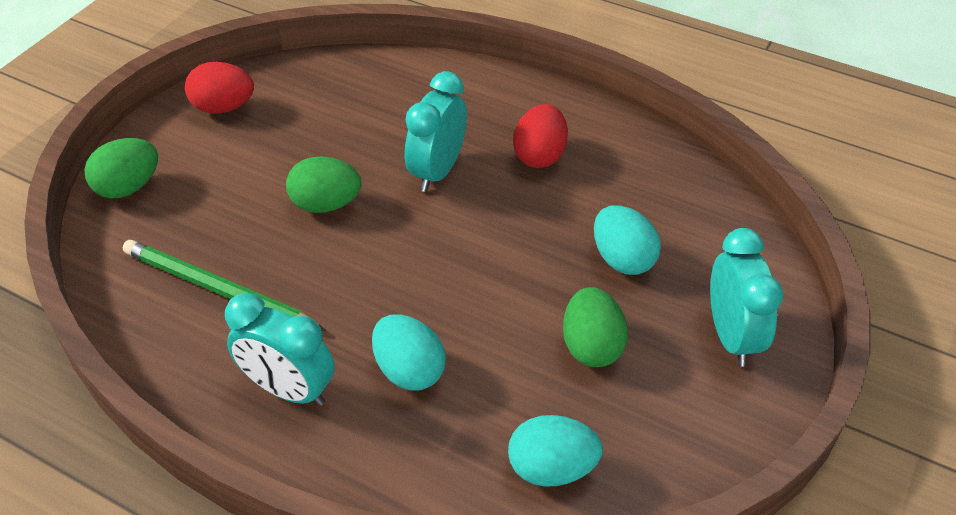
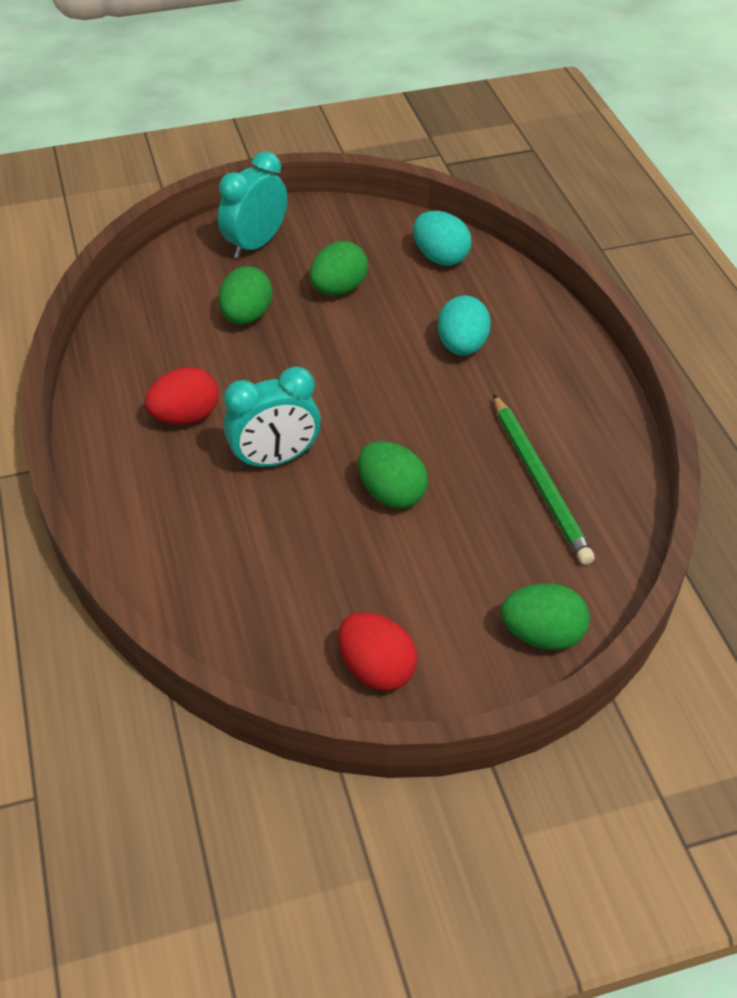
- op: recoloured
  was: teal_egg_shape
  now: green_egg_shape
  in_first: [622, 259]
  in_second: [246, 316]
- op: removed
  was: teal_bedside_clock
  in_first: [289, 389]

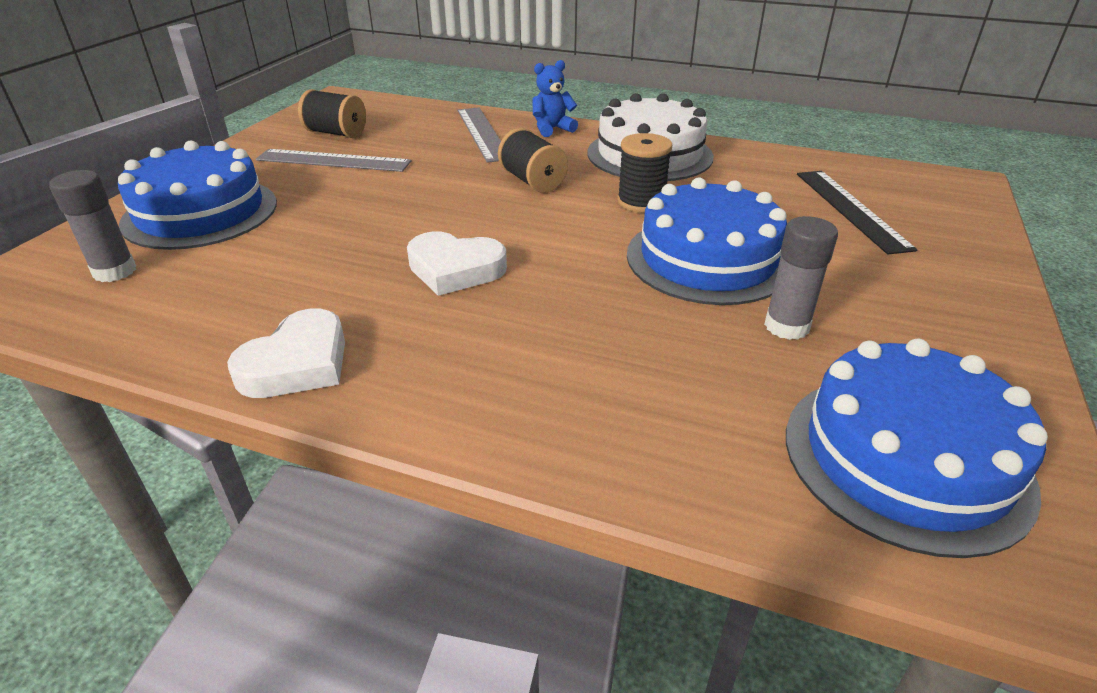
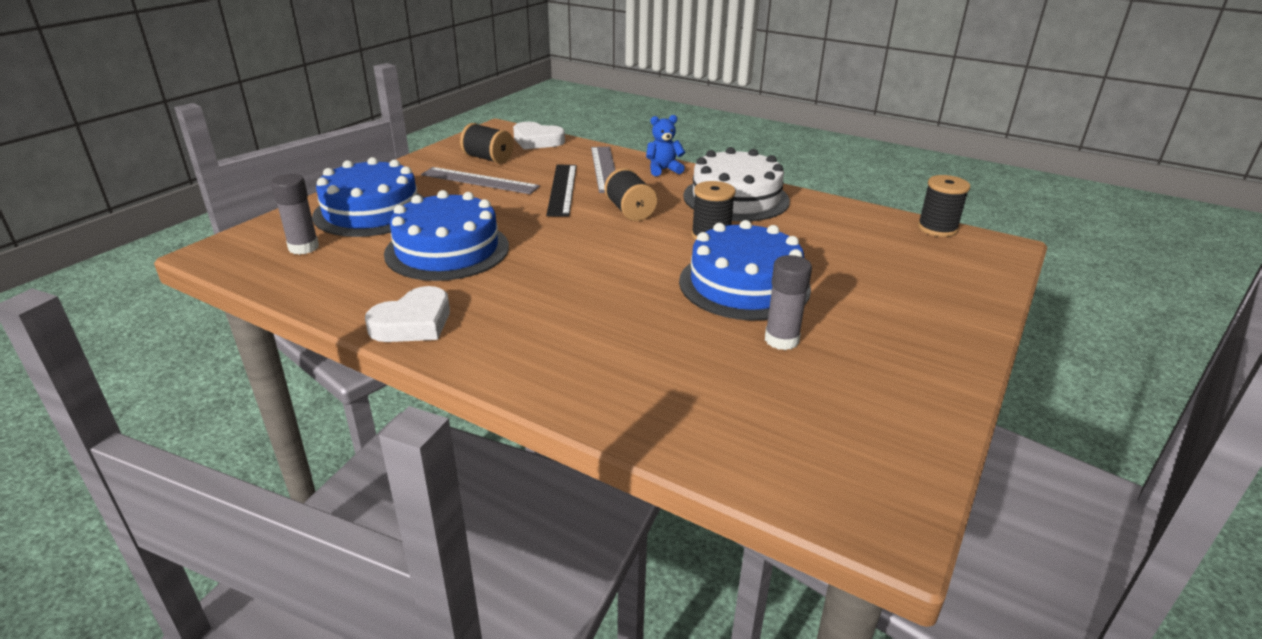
- op: moved
  was: blue_layer_cake
  in_first: [905, 458]
  in_second: [447, 250]
- op: moved
  was: pure_white_love_heart
  in_first: [455, 269]
  in_second: [537, 141]
- op: moved
  was: ebony_measuring_stick
  in_first: [850, 209]
  in_second: [562, 189]
- op: added
  now: ebony_bobbin
  in_second: [937, 228]

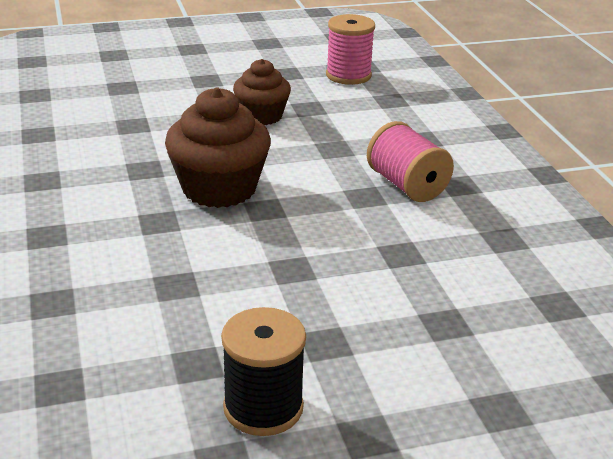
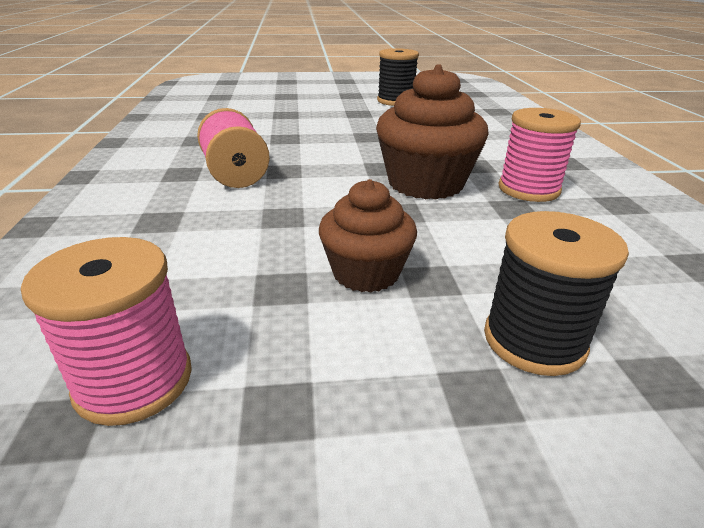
- op: added
  now: ebony_bobbin
  in_second: [534, 340]
- op: added
  now: rosy_bobbin
  in_second: [528, 189]

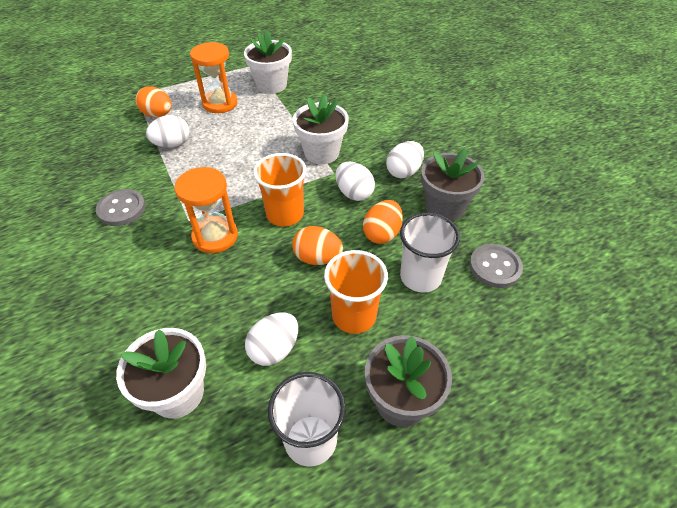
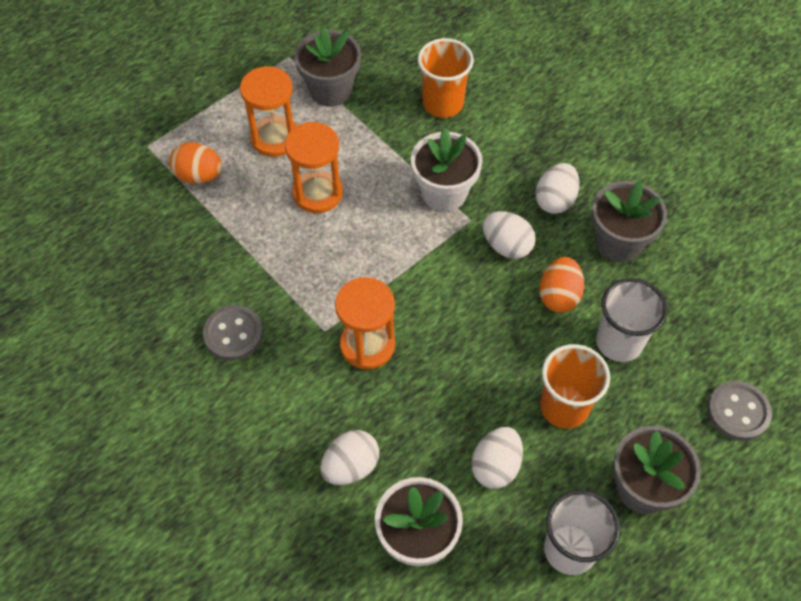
- op: added
  now: bright_orange_hourglass
  in_second: [317, 193]
- op: recoloured
  was: pure_white_plant_pot
  now: grey_plant_pot
  in_first: [271, 85]
  in_second: [331, 90]
- op: moved
  was: pure_white_egg_shape
  in_first: [172, 144]
  in_second: [351, 466]
- op: moved
  was: bright_orange_tumbler
  in_first: [285, 214]
  in_second: [443, 103]
- op: moved
  was: grey_sewing_button
  in_first: [495, 267]
  in_second: [738, 411]
- op: removed
  was: bright_orange_egg_shape
  in_first: [317, 258]

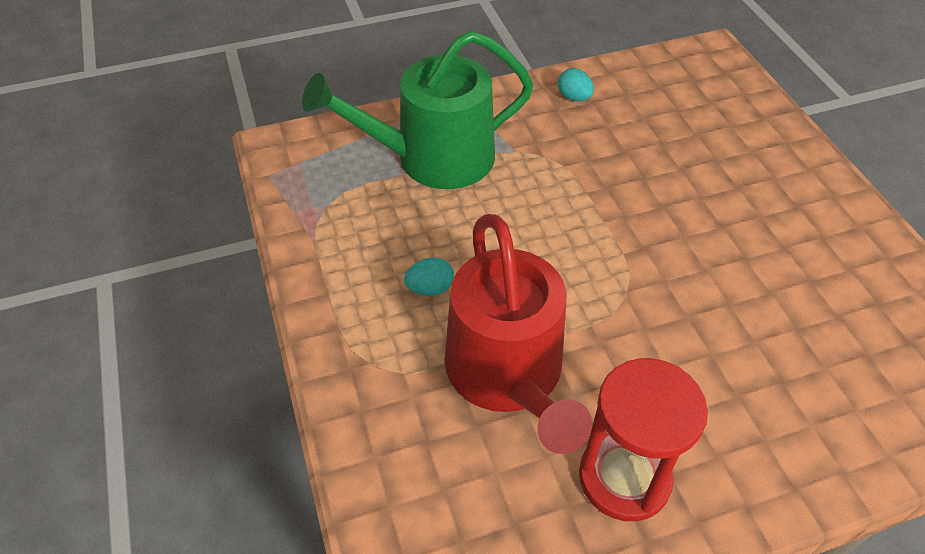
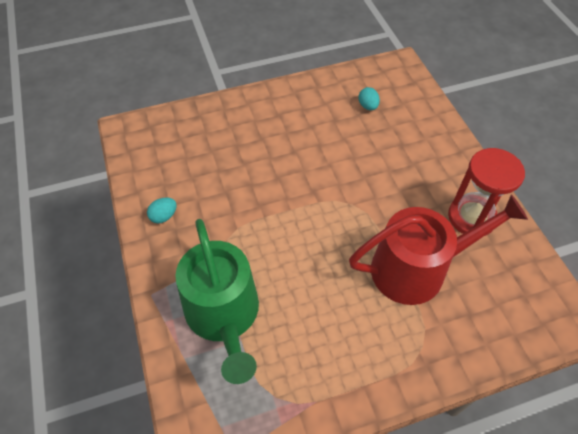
- op: moved
  was: teal_egg_shape
  in_first: [430, 288]
  in_second: [368, 106]

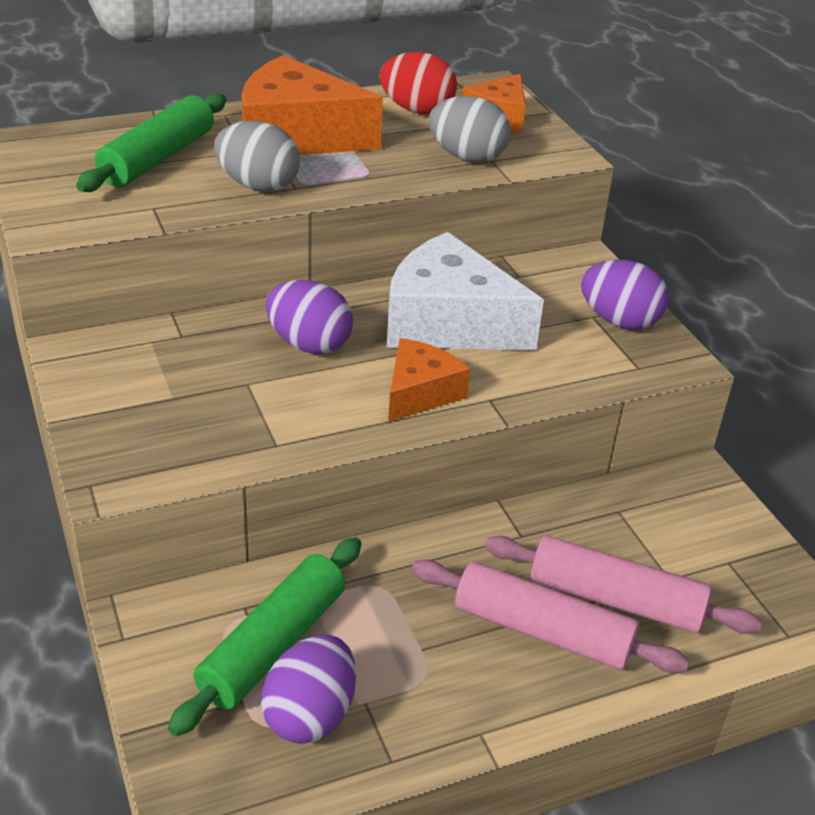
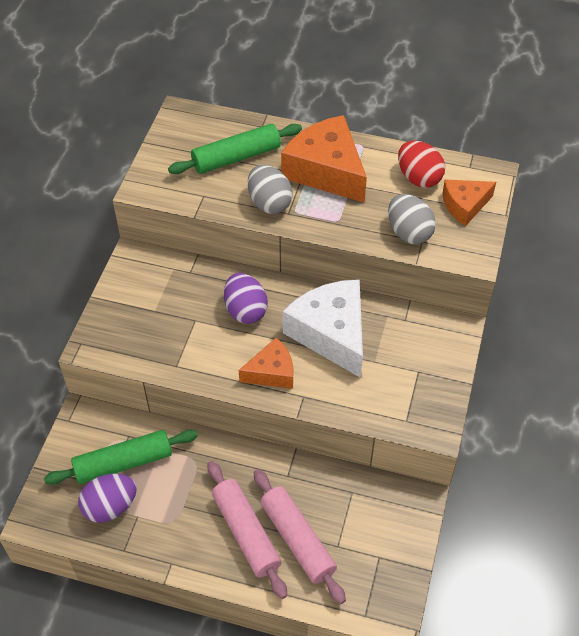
- op: removed
  was: royal_purple_egg_shape
  in_first: [619, 321]

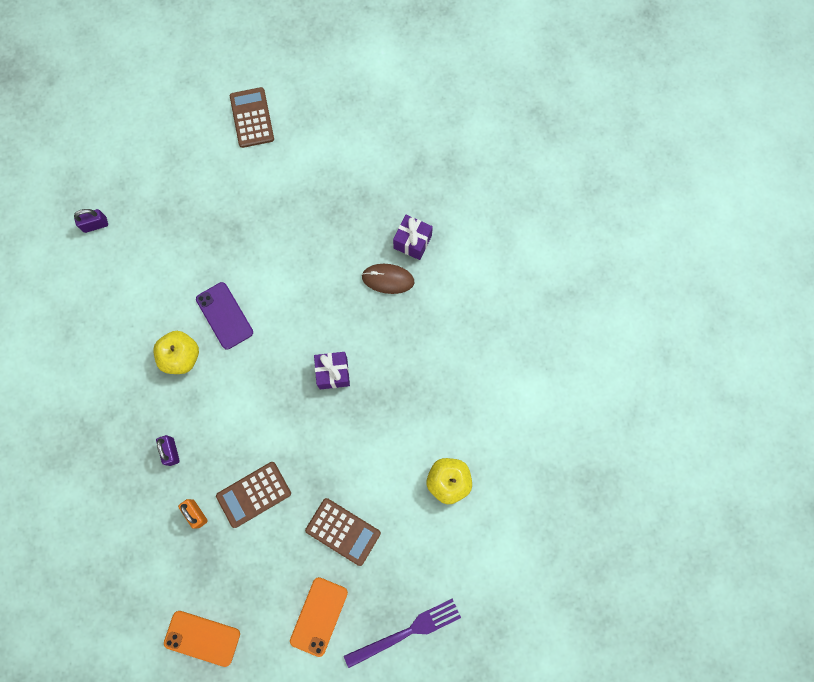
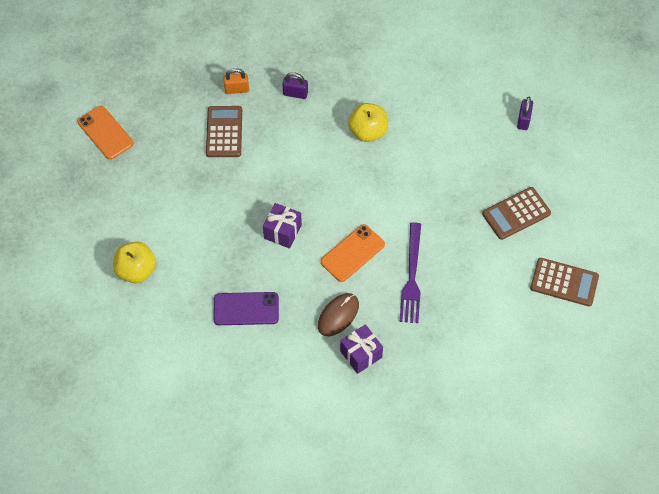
- op: moved
  was: royal_purple_mobile_phone
  in_first: [224, 316]
  in_second: [246, 309]
- op: moved
  was: bright_orange_mobile_phone
  in_first: [202, 638]
  in_second: [352, 253]
- op: moved
  was: royal_purple_fork
  in_first: [406, 632]
  in_second: [411, 276]
- op: moved
  was: dark_brown_calculator
  in_first: [343, 531]
  in_second: [516, 214]

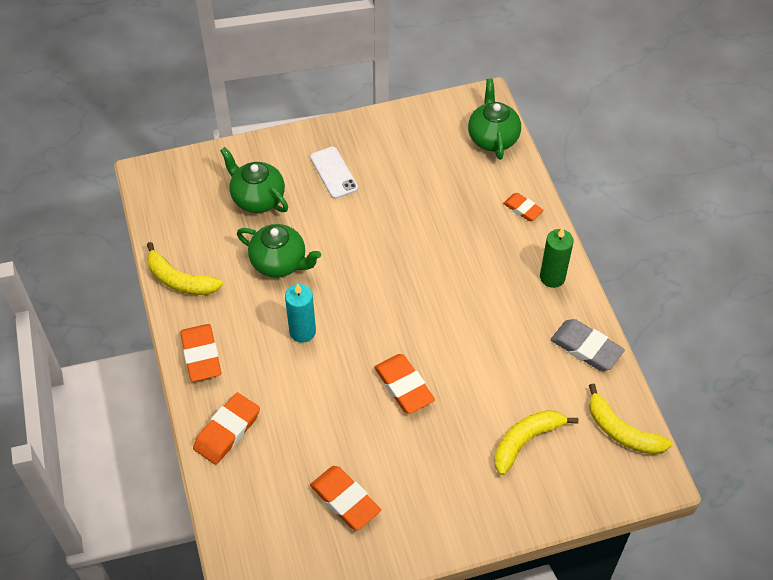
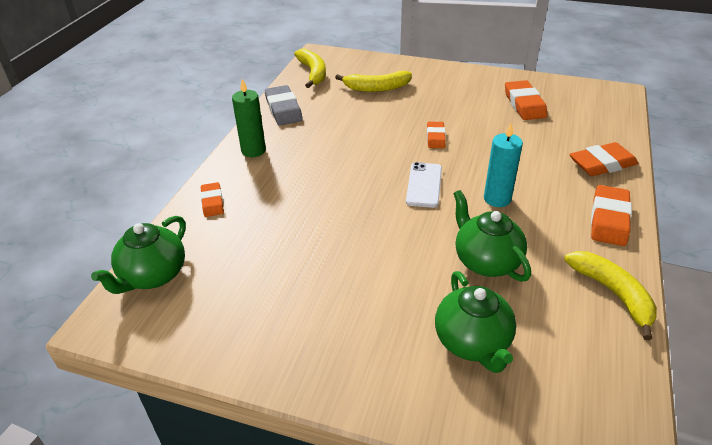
- op: moved
  was: pure_white_mobile_phone
  in_first: [334, 173]
  in_second: [424, 185]
- op: resized
  was: bright_orange_eraser
  in_first: [404, 386]
  in_second: [435, 137]
  ratio: 0.61

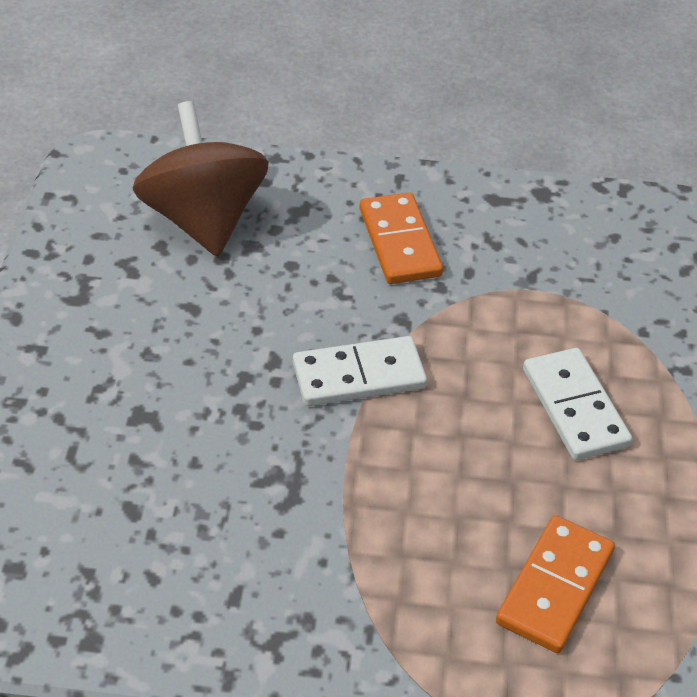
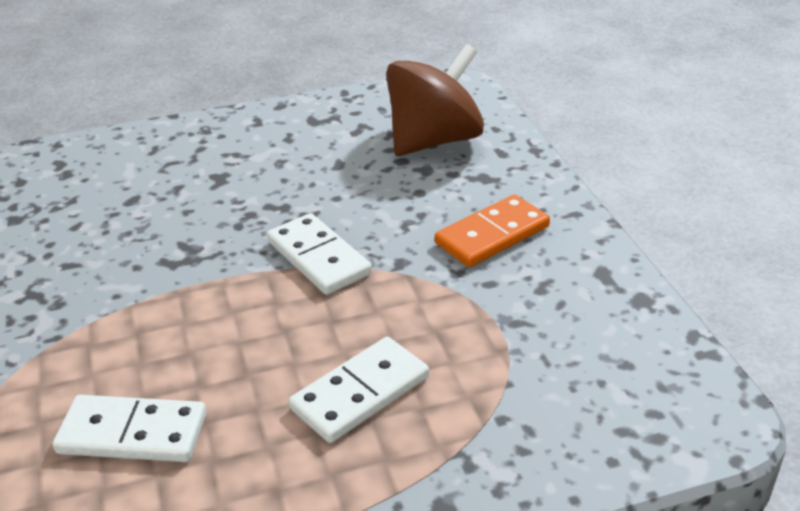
- op: recoloured
  was: bright_orange_domino
  now: pure_white_domino
  in_first: [555, 587]
  in_second: [132, 434]

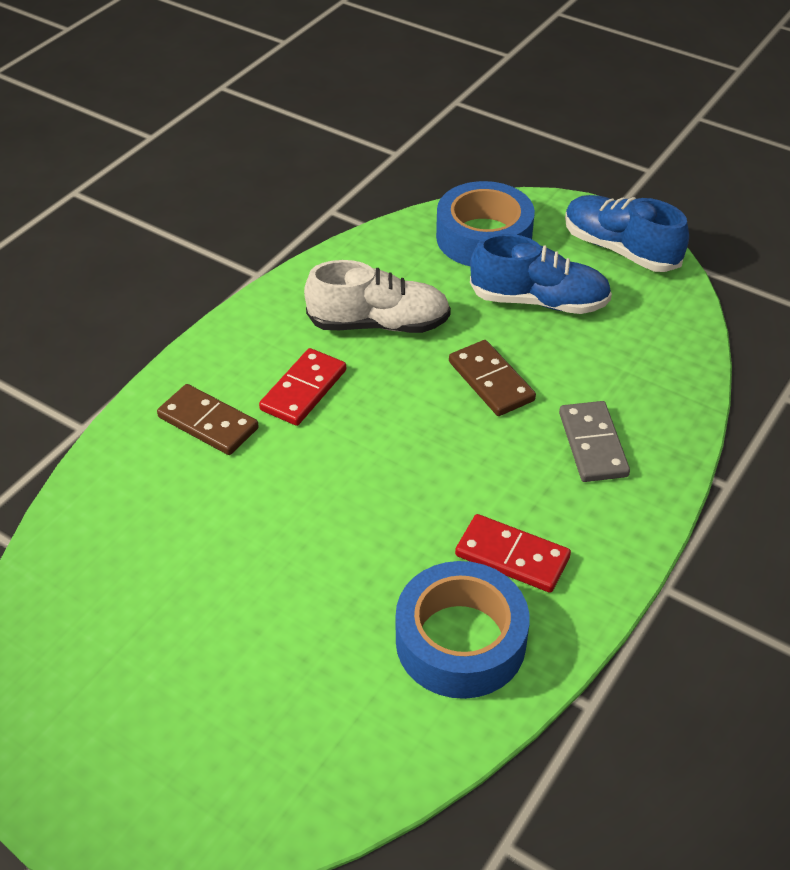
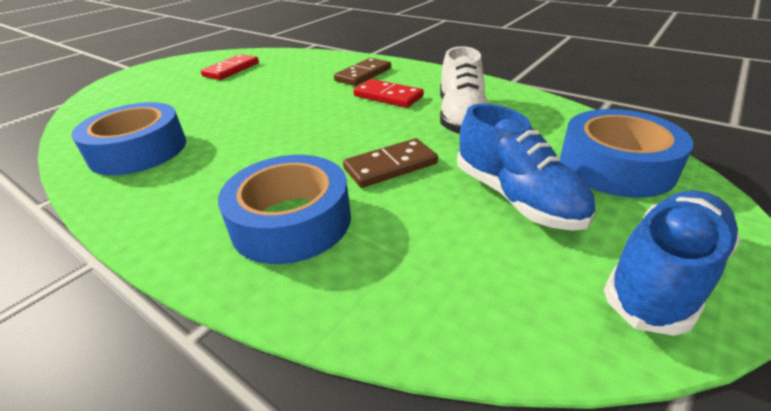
- op: moved
  was: crimson_domino
  in_first: [512, 556]
  in_second: [231, 70]
- op: replaced
  was: grey_domino
  now: blue_roll_of_tape
  in_first: [592, 444]
  in_second: [291, 221]
- op: turned
  was: blue_shoe
  in_first: [539, 301]
  in_second: [516, 197]
  clockwise: -45

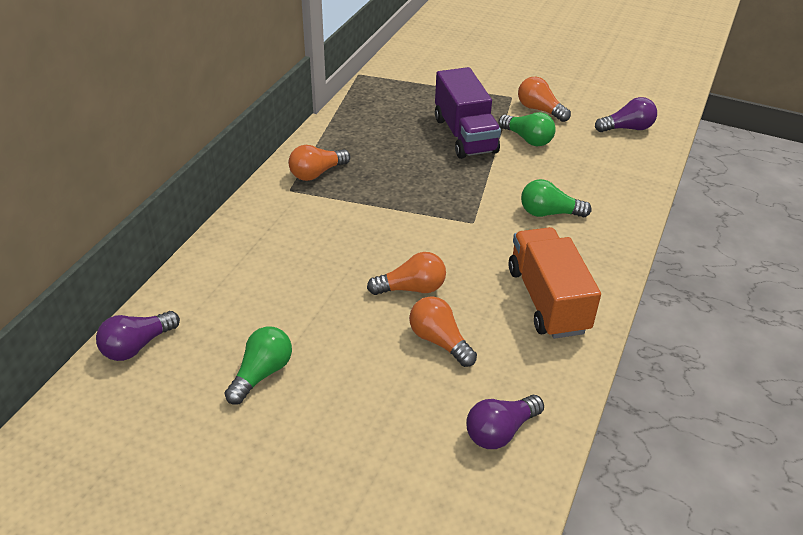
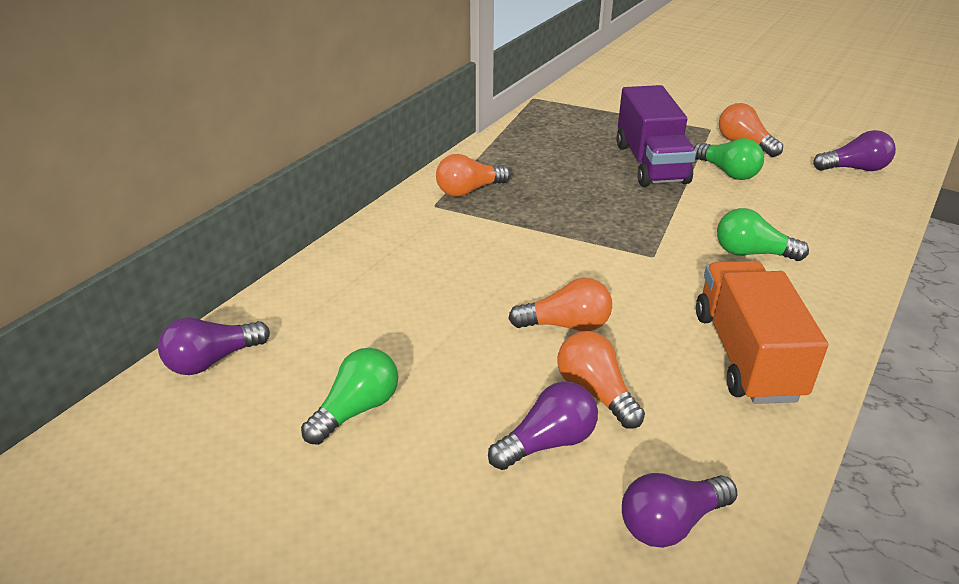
- op: added
  now: royal_purple_bulb
  in_second: [547, 442]

